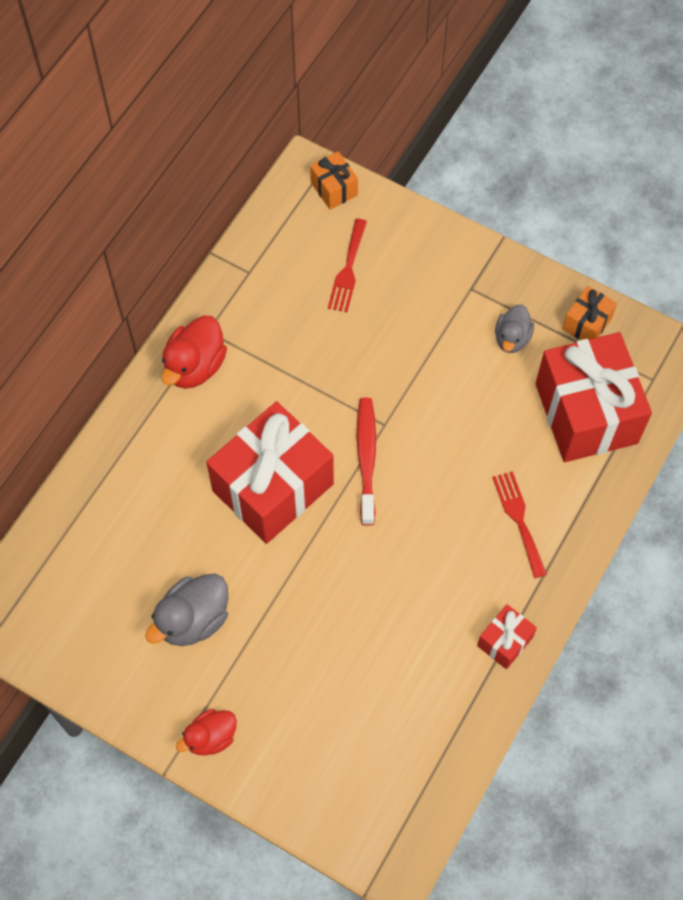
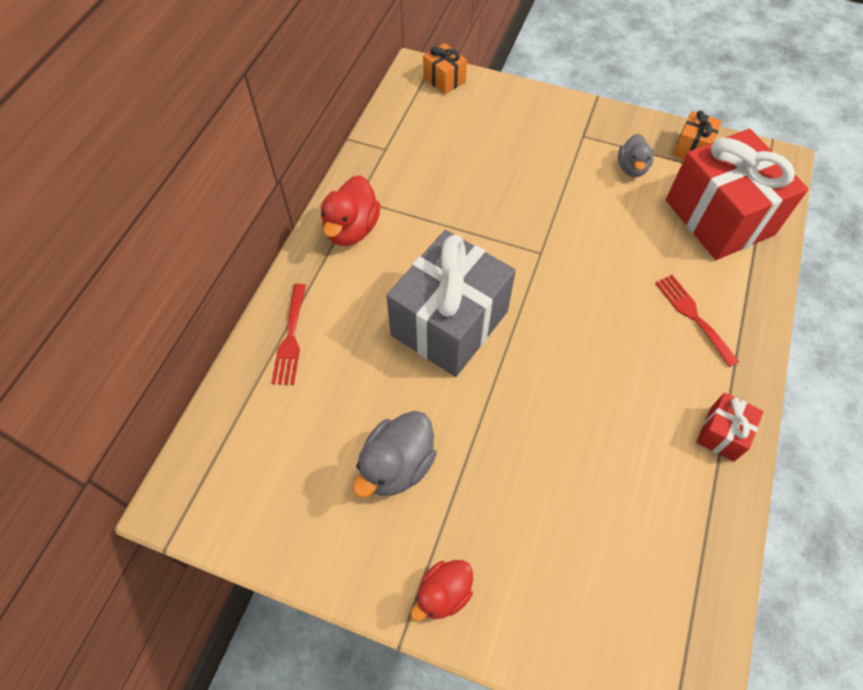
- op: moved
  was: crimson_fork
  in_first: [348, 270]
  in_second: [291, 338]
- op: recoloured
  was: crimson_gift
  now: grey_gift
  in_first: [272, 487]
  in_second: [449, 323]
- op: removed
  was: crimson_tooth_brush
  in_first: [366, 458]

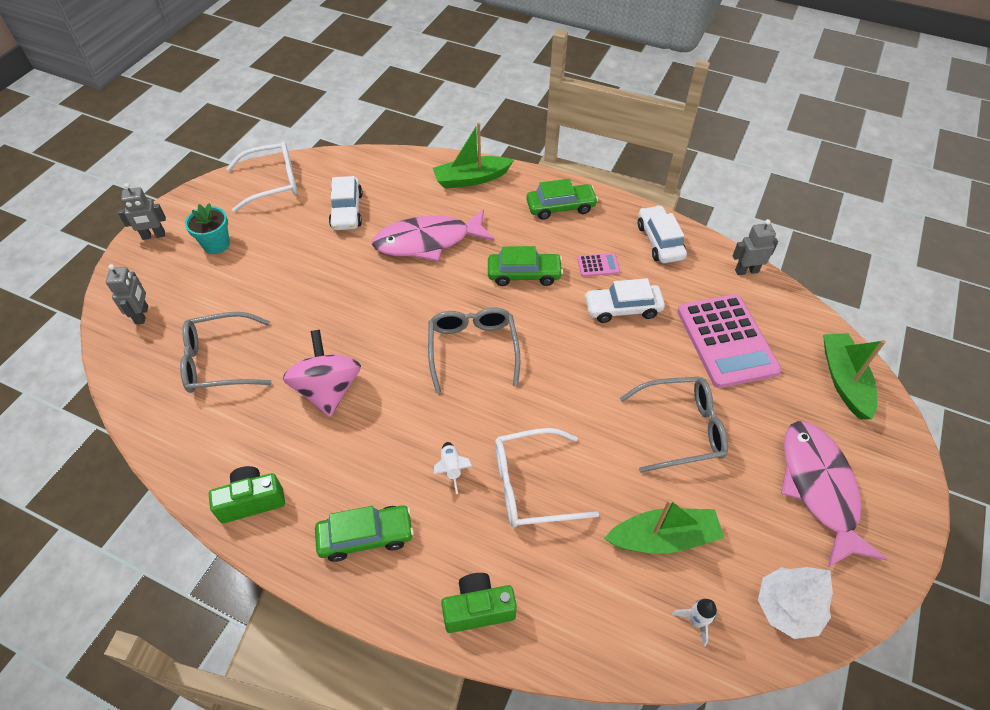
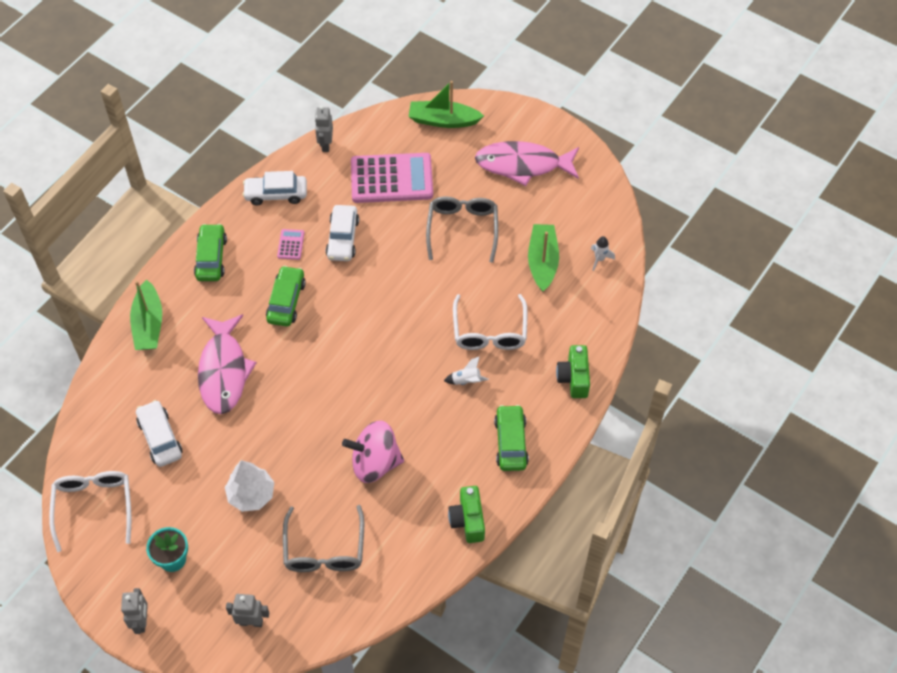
- op: turned
  was: pure_white_automobile
  in_first: [347, 211]
  in_second: [160, 438]
  clockwise: -120
- op: moved
  was: pure_white_fir_tree
  in_first: [787, 608]
  in_second: [251, 495]
- op: removed
  was: grey_spectacles
  in_first: [473, 350]

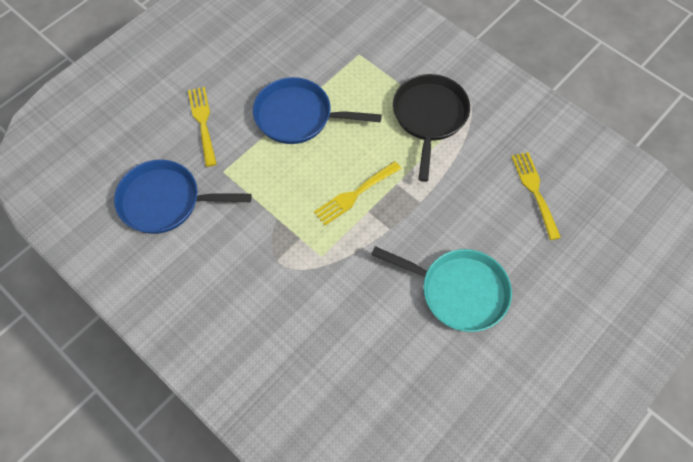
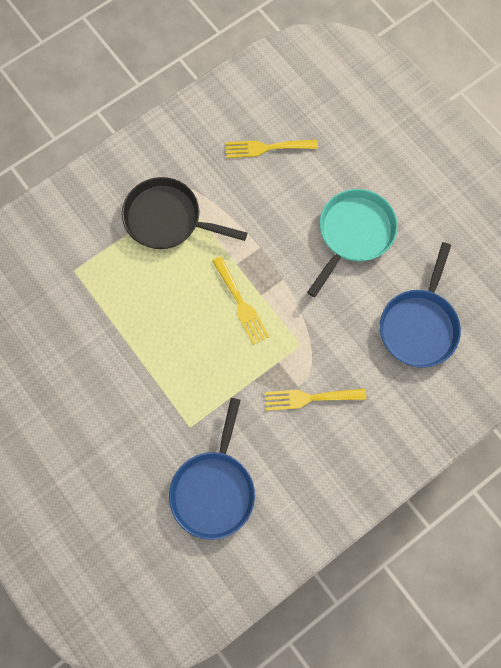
- op: moved
  was: bright_yellow_fork
  in_first: [203, 122]
  in_second: [309, 398]
- op: moved
  was: blue_skillet
  in_first: [298, 116]
  in_second: [419, 325]

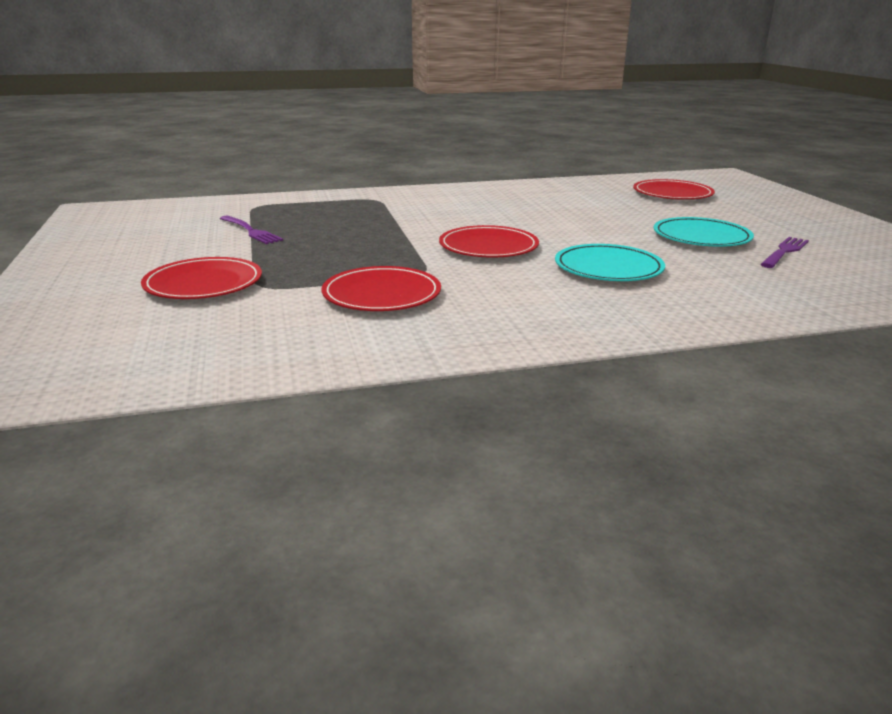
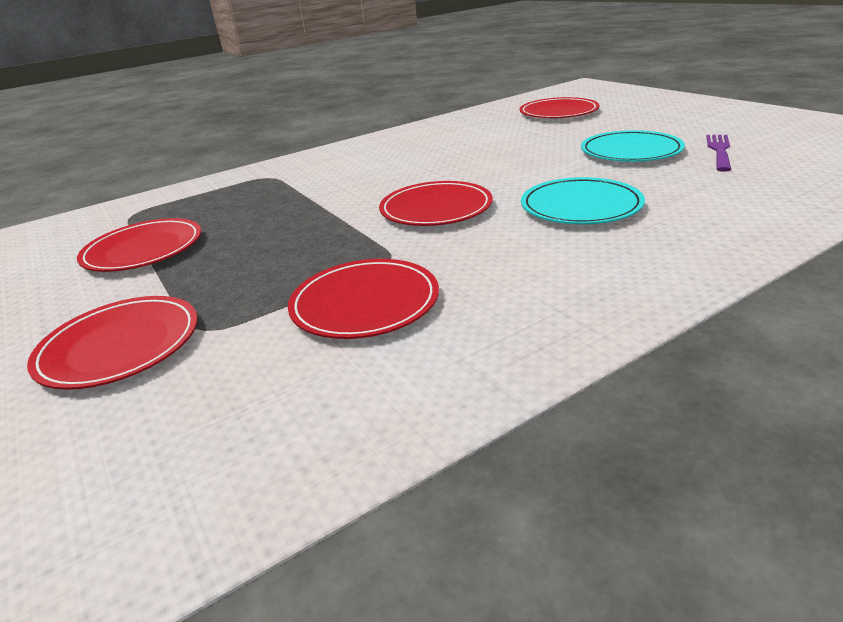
- op: replaced
  was: royal_purple_fork
  now: crimson_dinner_plate
  in_first: [251, 231]
  in_second: [143, 250]

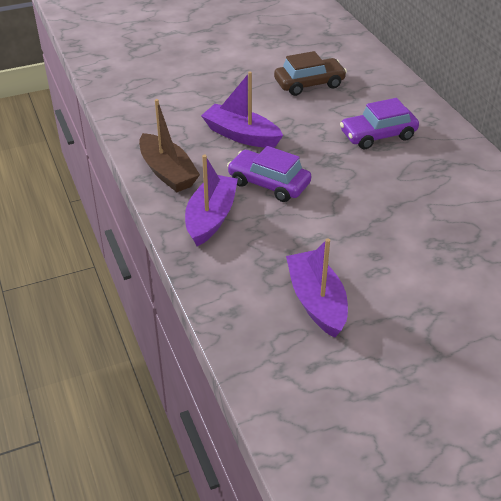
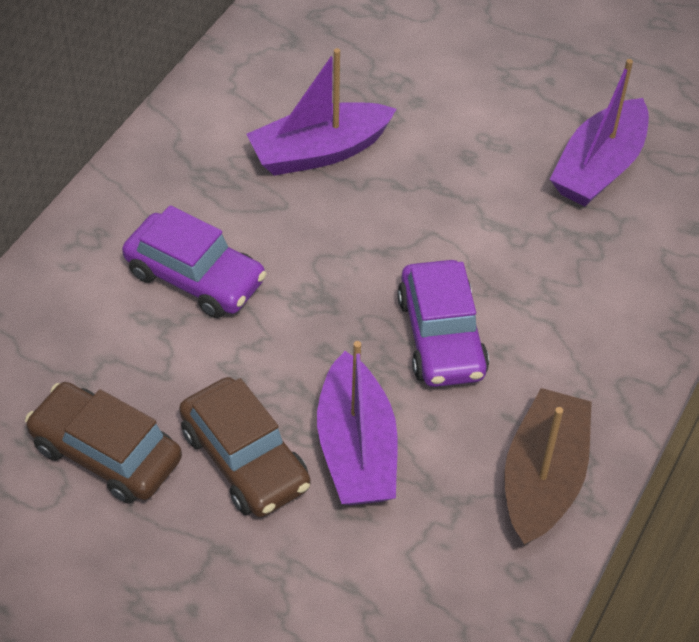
- op: added
  now: dark_brown_automobile
  in_second: [245, 459]
- op: moved
  was: royal_purple_sailboat
  in_first: [211, 218]
  in_second: [319, 152]

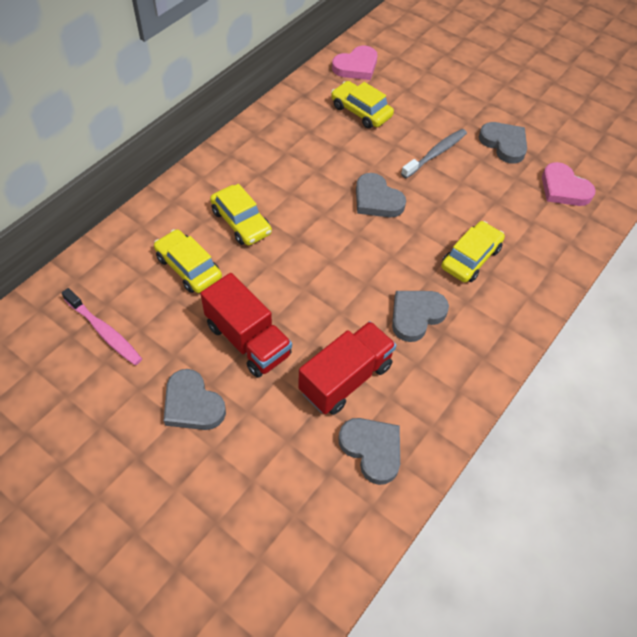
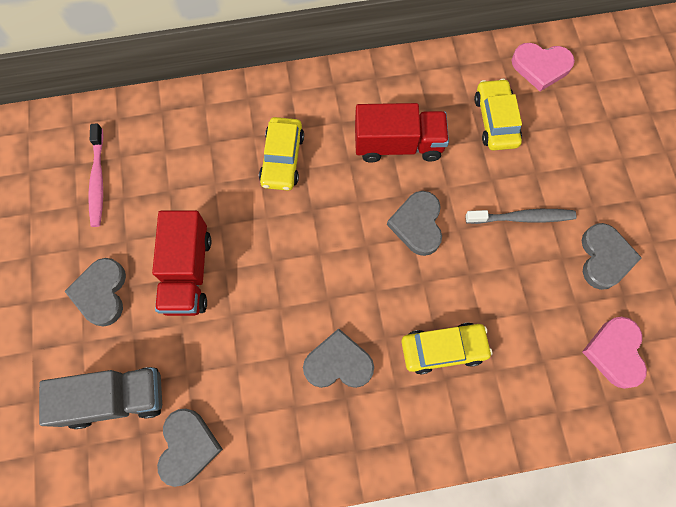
- op: added
  now: grey_truck
  in_second: [116, 398]
- op: moved
  was: crimson_truck
  in_first: [345, 378]
  in_second: [398, 144]
- op: removed
  was: bright_yellow_automobile
  in_first: [188, 267]

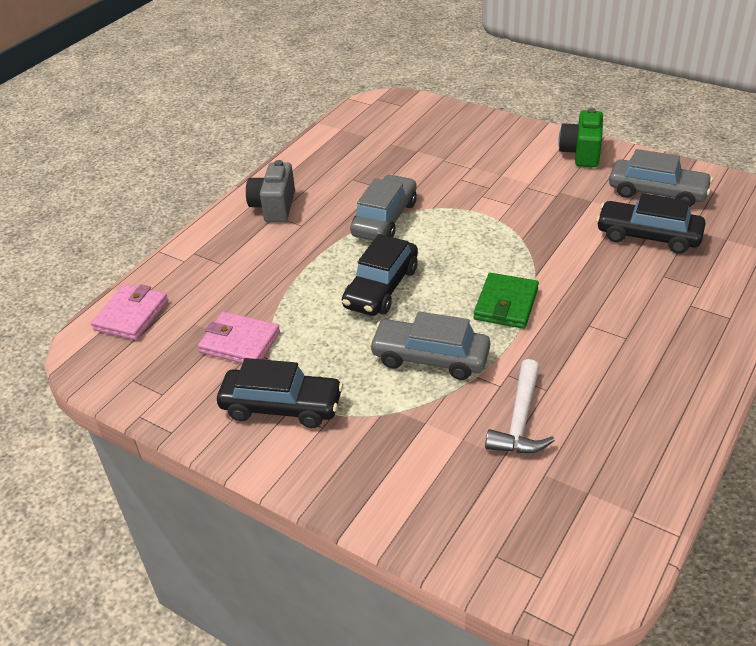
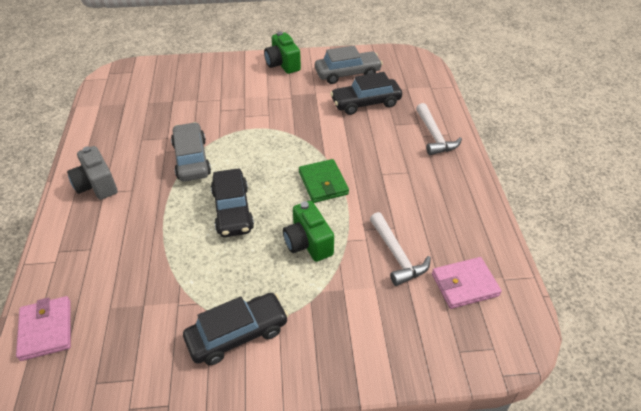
- op: replaced
  was: grey_automobile
  now: green_photo_camera
  in_first: [430, 358]
  in_second: [308, 243]
- op: added
  now: pure_white_claw_hammer
  in_second: [434, 136]
- op: moved
  was: rosy_card_wallet
  in_first: [240, 342]
  in_second: [464, 285]

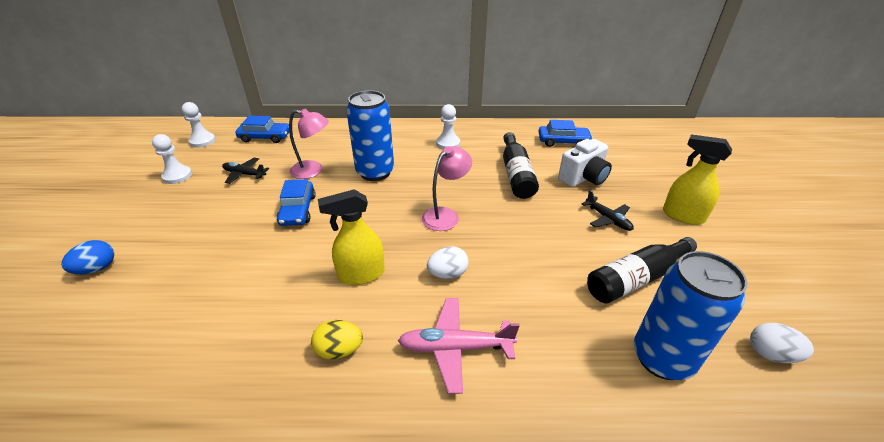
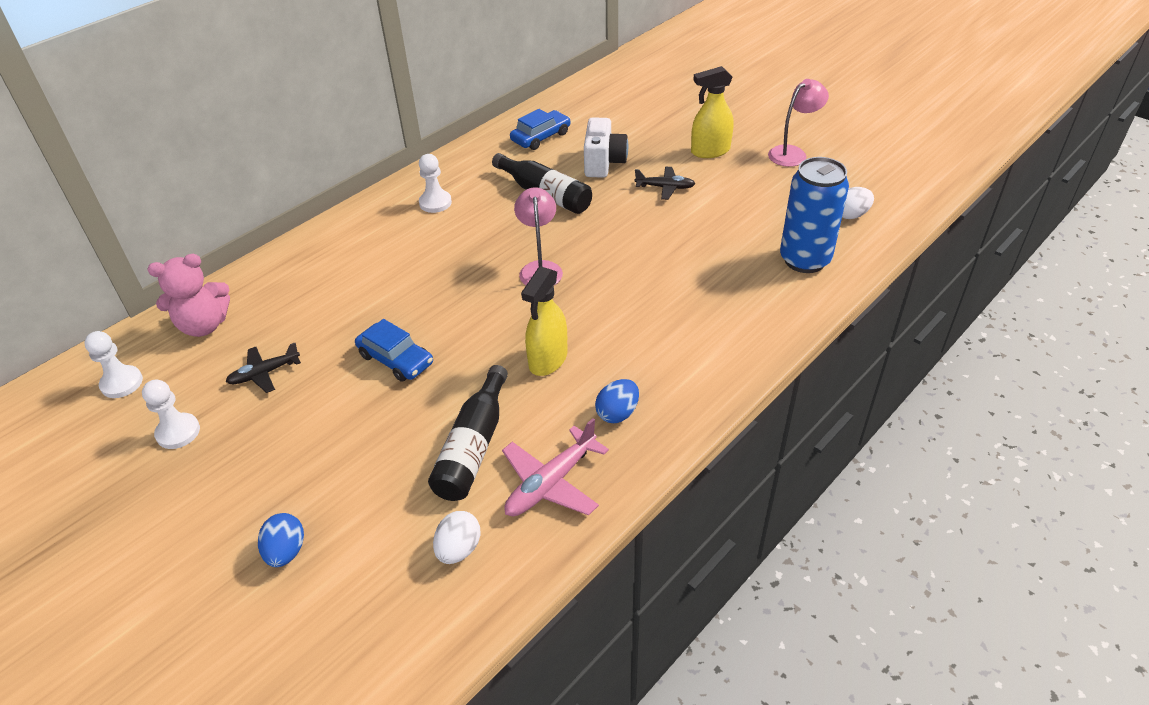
- op: replaced
  was: blue_automobile
  now: rosy_teddy_bear
  in_first: [265, 137]
  in_second: [204, 325]
- op: moved
  was: ebony_drink_bottle
  in_first: [635, 279]
  in_second: [473, 447]
- op: moved
  was: pure_white_egg_shape
  in_first: [447, 274]
  in_second: [459, 549]
- op: moved
  was: rosy_toy_plane
  in_first: [455, 348]
  in_second: [551, 483]
- op: recoloured
  was: bright_yellow_egg_shape
  now: blue_egg_shape
  in_first: [339, 350]
  in_second: [617, 413]
- op: moved
  was: rosy_lamp
  in_first: [313, 171]
  in_second: [793, 153]
- op: removed
  was: blue_soda_can
  in_first: [375, 172]

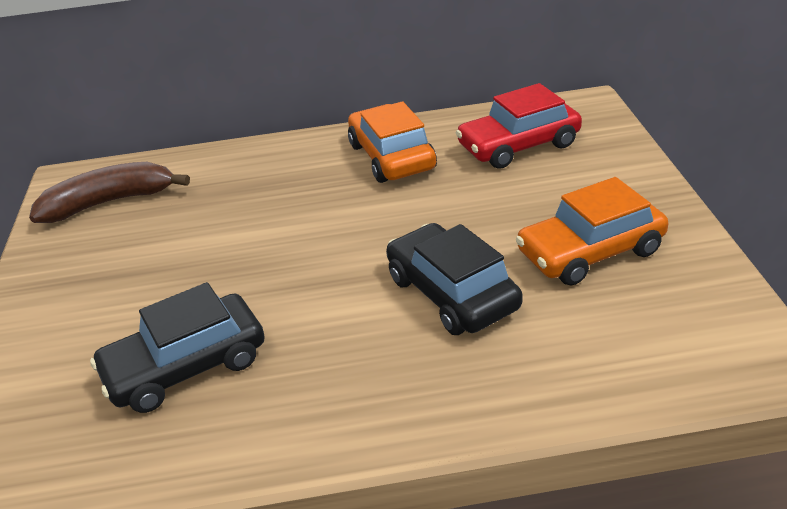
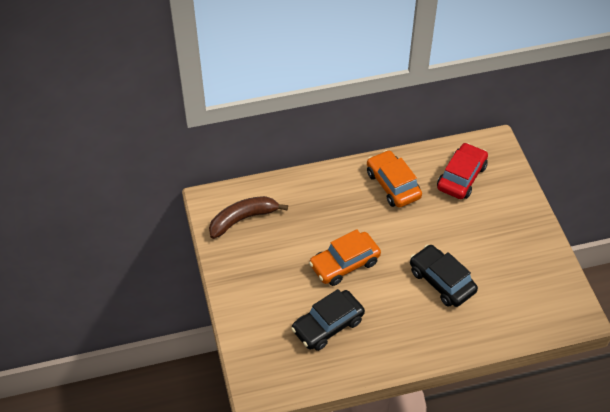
- op: moved
  was: bright_orange_automobile
  in_first: [590, 252]
  in_second: [344, 264]
- op: turned
  was: crimson_automobile
  in_first: [518, 145]
  in_second: [461, 177]
  clockwise: 150

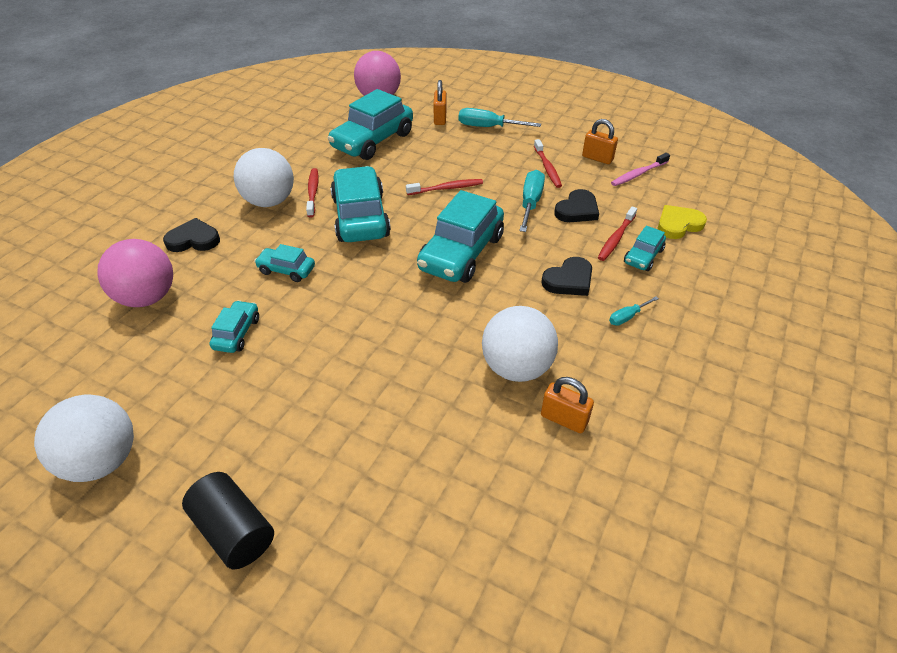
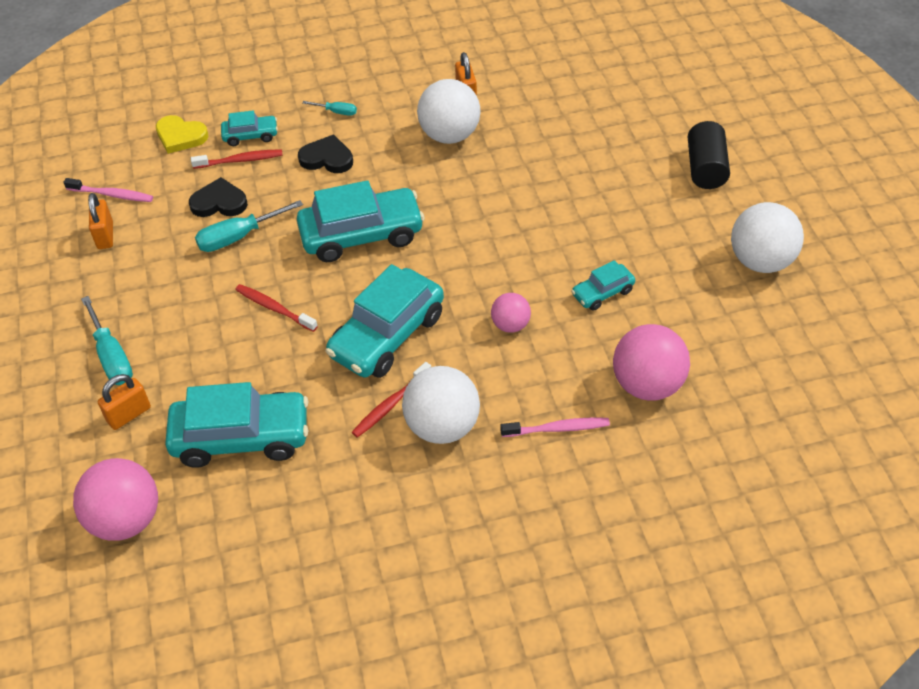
- op: replaced
  was: teal_automobile
  now: rosy_sphere
  in_first: [286, 270]
  in_second: [510, 325]
- op: replaced
  was: ebony_love_heart
  now: rosy_tooth_brush
  in_first: [193, 240]
  in_second: [558, 429]
- op: removed
  was: crimson_tooth_brush
  in_first: [547, 168]

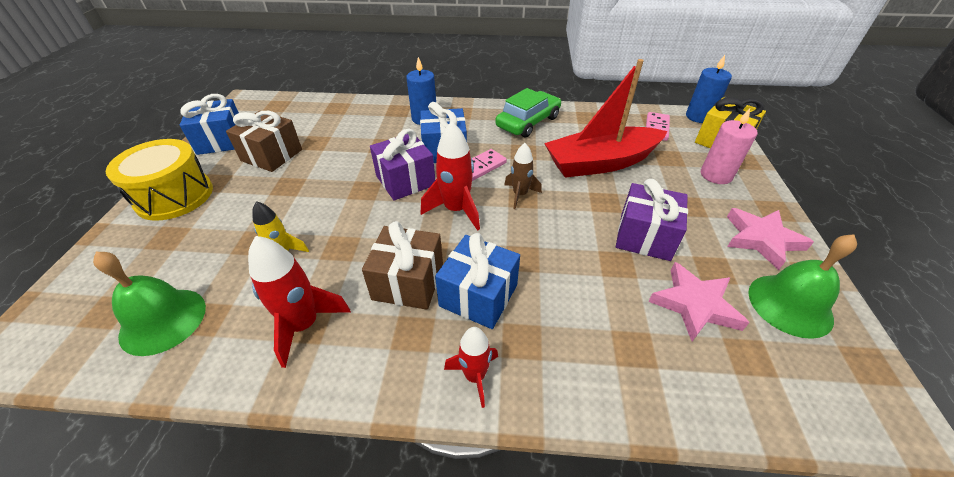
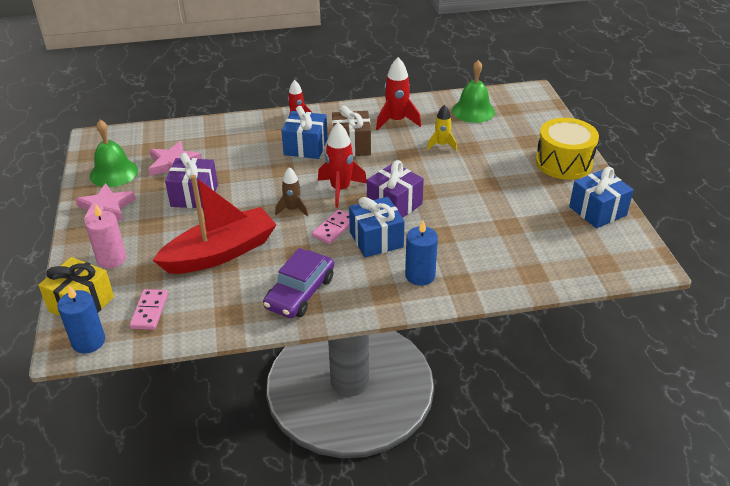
- op: recoloured
  was: green_automobile
  now: royal_purple_automobile
  in_first: [528, 122]
  in_second: [300, 292]
- op: removed
  was: dark_brown_gift
  in_first: [272, 155]

